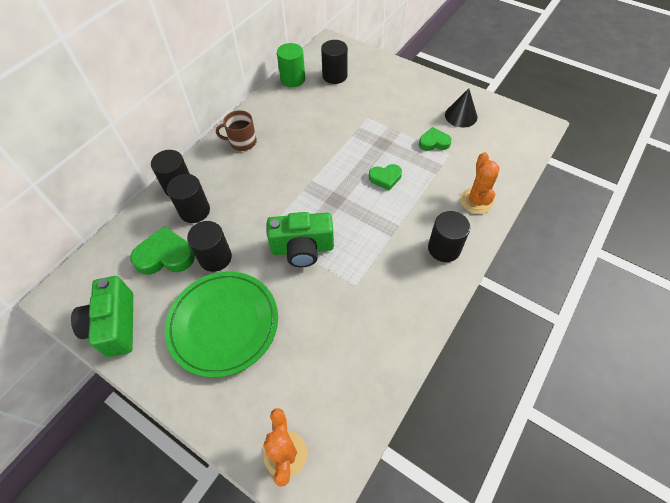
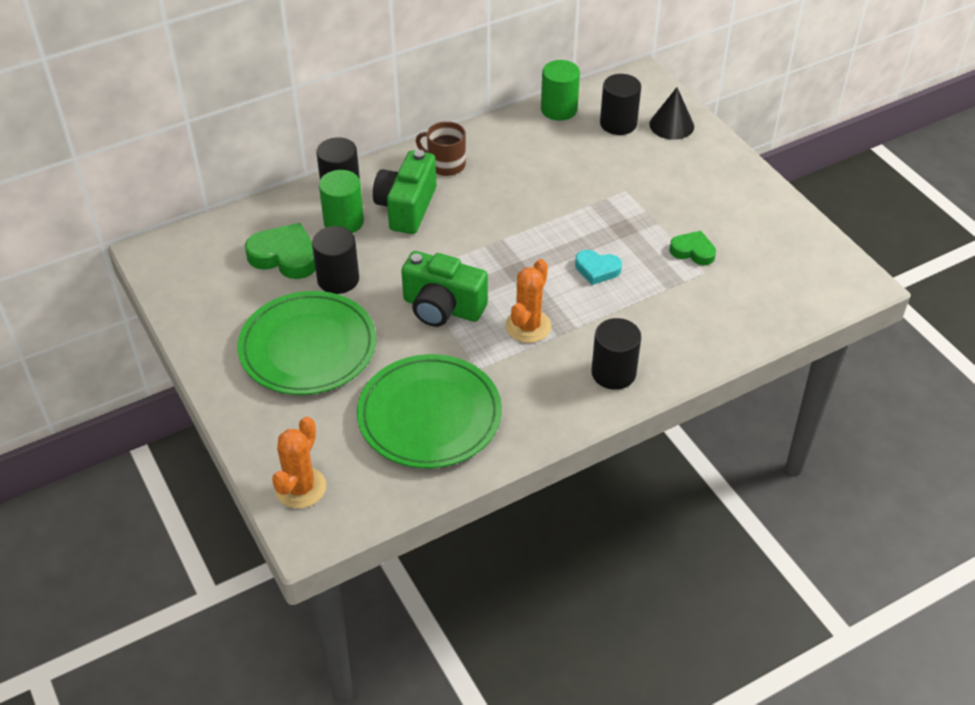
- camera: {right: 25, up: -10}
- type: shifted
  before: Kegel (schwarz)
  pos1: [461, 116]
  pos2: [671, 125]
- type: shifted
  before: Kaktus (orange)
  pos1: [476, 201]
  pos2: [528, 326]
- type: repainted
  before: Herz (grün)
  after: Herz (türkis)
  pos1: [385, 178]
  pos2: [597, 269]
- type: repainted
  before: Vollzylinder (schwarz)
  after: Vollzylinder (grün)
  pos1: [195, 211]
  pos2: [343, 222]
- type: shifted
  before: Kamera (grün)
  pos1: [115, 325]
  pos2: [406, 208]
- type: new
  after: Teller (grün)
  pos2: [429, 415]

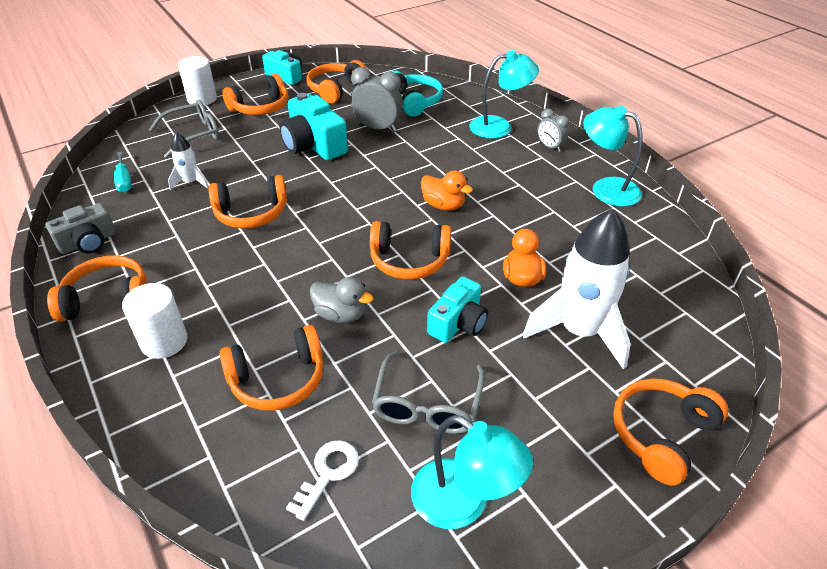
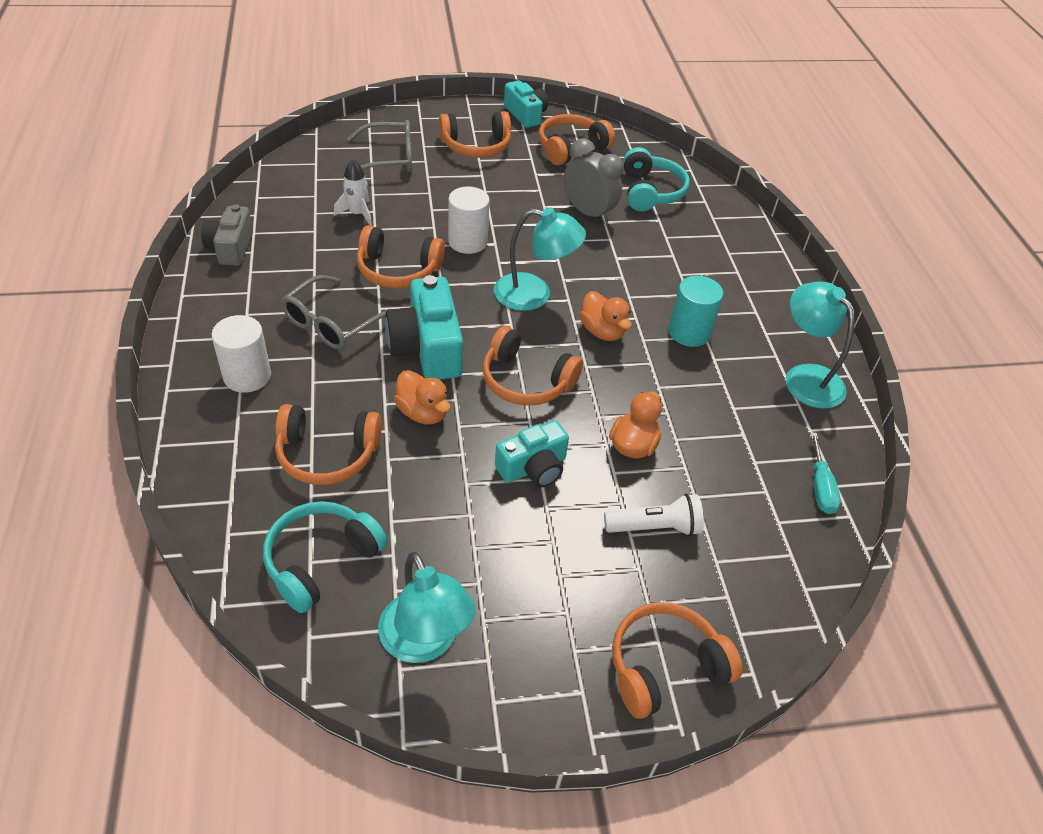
- camera: {right: 20, up: 5}
- type: shifted
  before: Lampe (türkis)
  pos1: [499, 126]
  pos2: [534, 294]
- type: shifted
  before: Vollzylinder (weiß)
  pos1: [202, 99]
  pos2: [467, 241]
- type: shifted
  before: Kamera (türkis)
  pos1: [314, 145]
  pos2: [427, 348]
- type: gone
  before: Wecker (grau)
  pos1: [550, 147]
- type: shifted
  before: Schraubenzieher (türkis)
  pos1: [124, 181]
  pos2: [820, 487]
- type: rotated
  before: Kamera (grau)
  pos1: [88, 242]
  pos2: [231, 248]
  turn: 105
- type: swapped
  before: Rakete (weiß)
  after: Taschenlampe (weiß)
  pos1: [579, 331]
  pos2: [655, 527]
- type: gone
  before: Kopfhörer (orange)
  pos1: [108, 299]
- type: repainted
  before: Ente (grau)
  after: Ente (orange)
  pos1: [341, 314]
  pos2: [423, 412]
- type: shifted
  before: Brille (grau)
  pos1: [427, 404]
  pos2: [332, 323]
- type: swapped
  before: Schlüssel (weiß)
  after: Kopfhörer (türkis)
  pos1: [328, 473]
  pos2: [321, 561]
- type: new
  after: Vollzylinder (türkis)
  pos2: [689, 332]

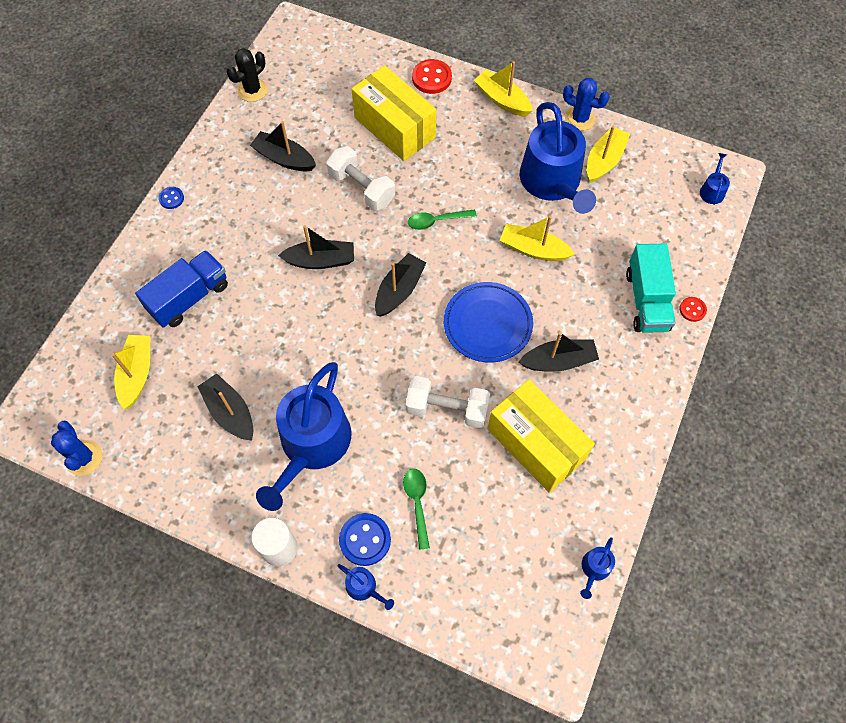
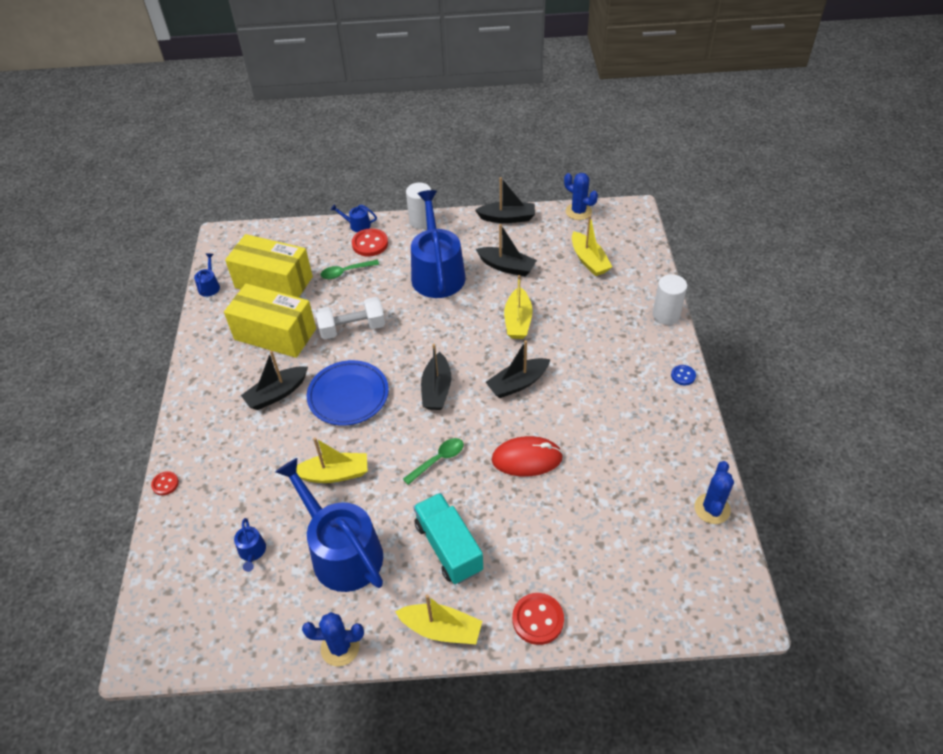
- camera: {right: 155, up: -15}
- type: repainted
  before: Kaktus (schwarz)
  after: Kaktus (blau)
  pos1: [252, 90]
  pos2: [712, 508]
- type: shifted
  before: Schachtel (gelb)
  pos1: [394, 127]
  pos2: [274, 282]
- type: shifted
  before: Boot (schwarz)
  pos1: [284, 159]
  pos2: [507, 218]
- type: shifted
  before: Boot (gelb)
  pos1: [604, 161]
  pos2: [518, 321]
- type: swapped
  before: Hantel (weiß)
  after: Computermaus (rot)
  pos1: [362, 188]
  pos2: [527, 459]
- type: shifted
  before: Gießkanne (blau)
  pos1: [712, 190]
  pos2: [252, 552]
- type: shifted
  before: Lastwagen (türkis)
  pos1: [646, 300]
  pos2: [448, 547]
- type: gone
  before: Lastwagen (blau)
  pos1: [189, 298]
- type: rotated
  before: Löffel (grün)
  pos1: [417, 503]
  pos2: [346, 272]
  turn: 105
- type: repainted
  before: Knopf (blau)
  after: Knopf (rot)
  pos1: [365, 540]
  pos2: [370, 244]
- type: new
  after: Vollzylinder (weiß)
  pos2: [666, 315]

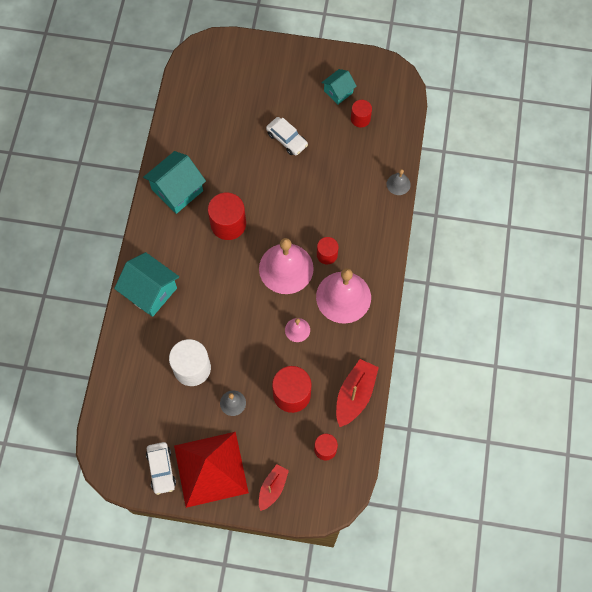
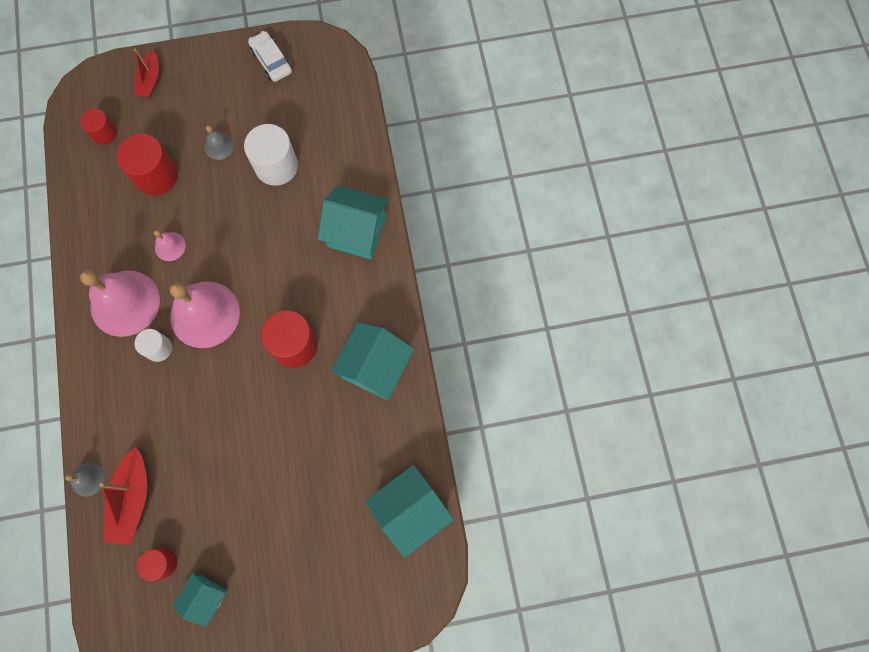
- camera: {right: 160, up: 5}
- type: gone
  before: Auto (weiß)
  pos1: [287, 139]
- type: repainted
  before: Vollzylinder (rot)
  after: Vollzylinder (weiß)
  pos1: [327, 255]
  pos2: [159, 348]
- type: shifted
  before: Boot (rot)
  pos1: [355, 395]
  pos2: [132, 499]
- type: gone
  before: Pyramide (rot)
  pos1: [210, 469]
- type: new
  after: Haus (türkis)
  pos2: [410, 511]

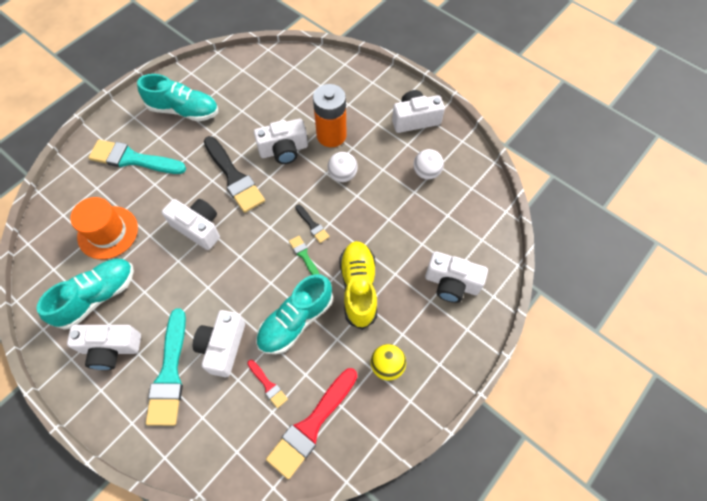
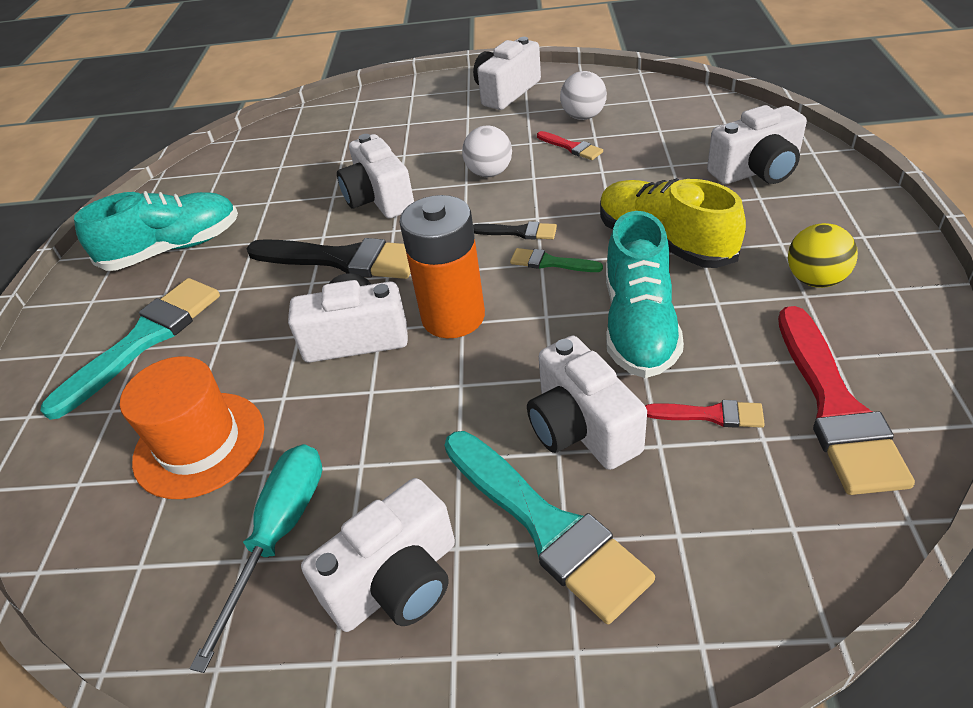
- camera: {right: -35, up: -20}
- type: shifted
  before: Batterie (orange)
  pos1: [331, 135]
  pos2: [453, 317]
- type: rotated
  before: Kamera (weiß)
  pos1: [284, 150]
  pos2: [379, 198]
  turn: 120
- type: rotated
  before: Pinsel (türkis)
  pos1: [133, 159]
  pos2: [144, 340]
  turn: 150
- type: swapped
  before: Schuh (türkis)
  after: Schraubenzieher (türkis)
  pos1: [97, 296]
  pos2: [280, 534]
- type: new
  after: Pinsel (rot)
  pos2: [571, 147]

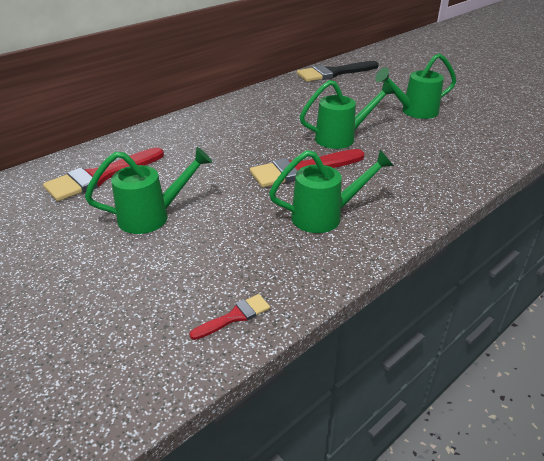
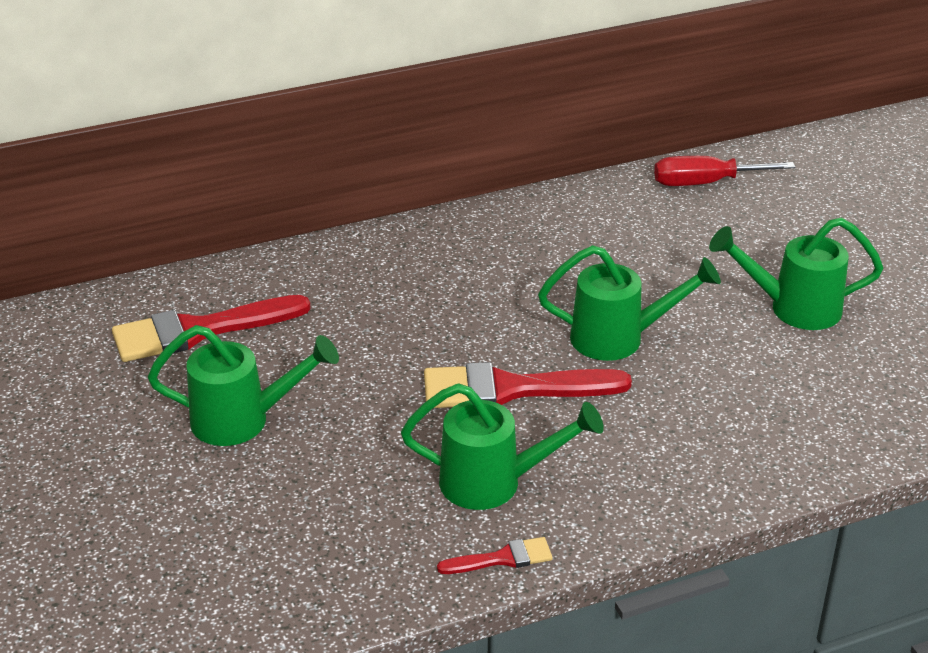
- camera: {right: 20, up: 0}
- type: swapped
  before: Pinsel (schwarz)
  after: Schraubenzieher (rot)
  pos1: [334, 73]
  pos2: [705, 183]
- type: shifted
  before: Pinsel (rot)
  pos1: [234, 316]
  pos2: [502, 558]

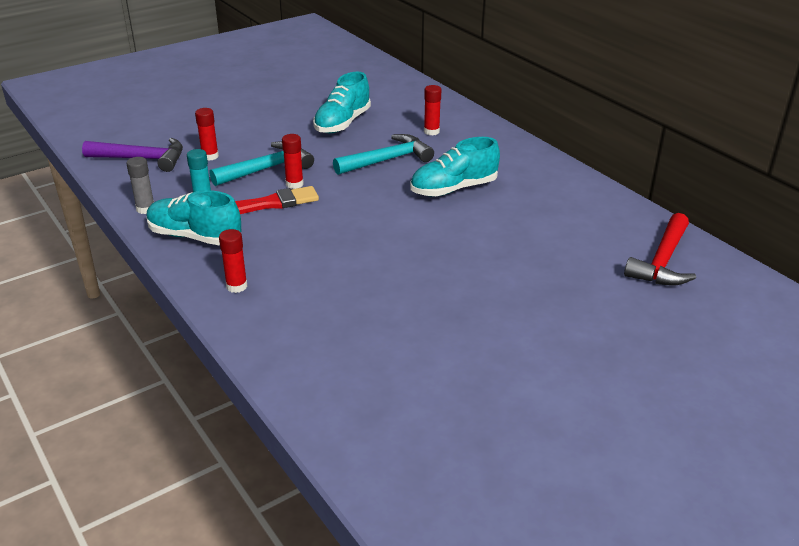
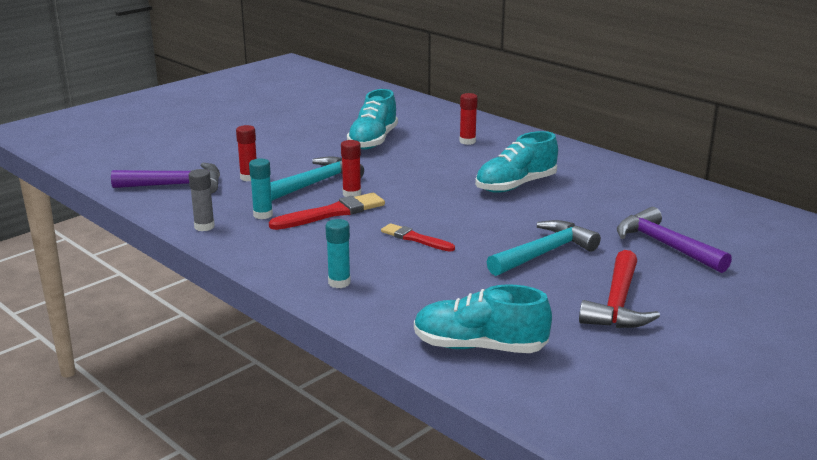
- camera: {right: -10, up: -10}
- type: shifted
  before: Hammer (türkis)
  pos1: [387, 160]
  pos2: [544, 253]
- type: shifted
  before: Schuh (türkis)
  pos1: [195, 236]
  pos2: [479, 347]
- type: shifted
  before: Hammer (rot)
  pos1: [662, 261]
  pos2: [617, 304]
- type: repainted
  before: Klebestift (rot)
  after: Klebestift (türkis)
  pos1: [236, 286]
  pos2: [339, 282]
- type: new
  after: Hammer (lila)
  pos2: [665, 245]
- type: new
  after: Pinsel (rot)
  pos2: [415, 238]

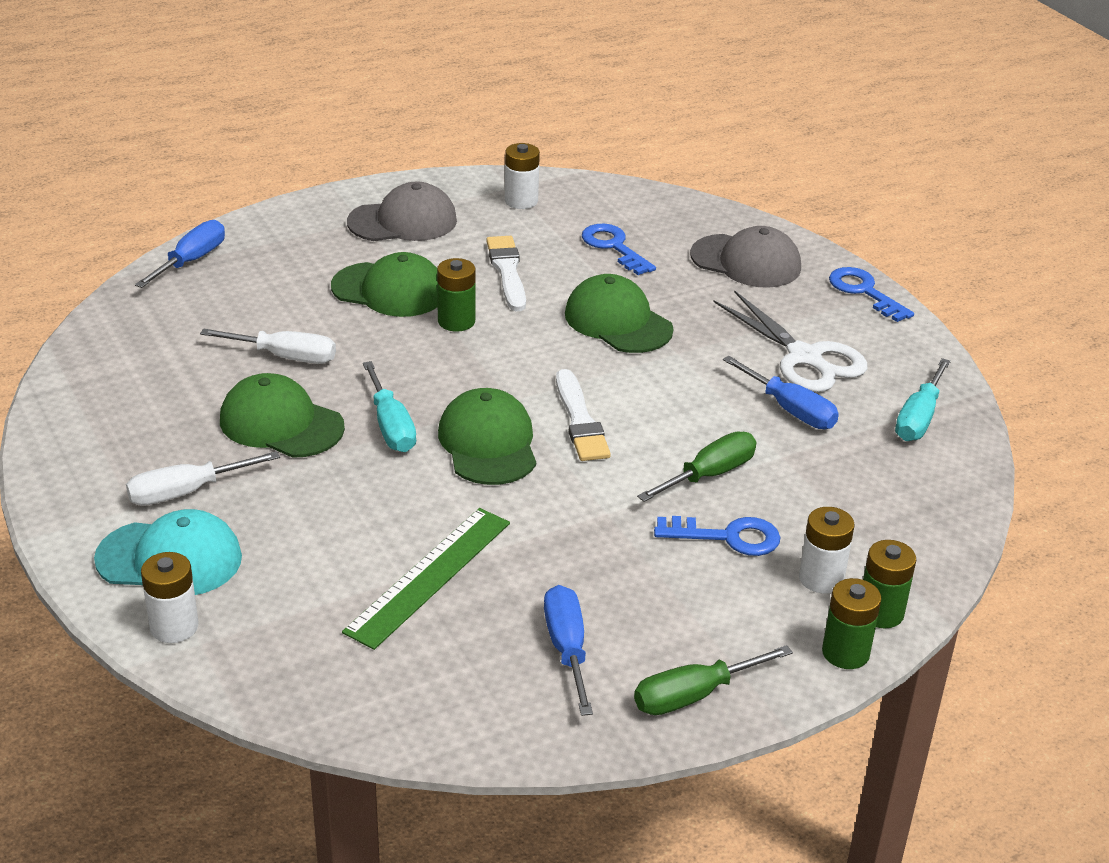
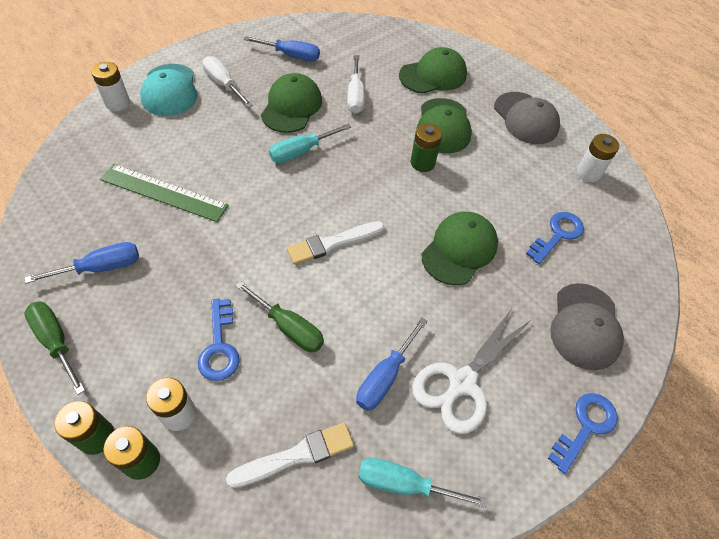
- camera: {right: 75, up: 20}
- type: shifted
  before: Schraubenzieher (blau)
  pos1: [191, 261]
  pos2: [291, 56]
- type: shifted
  before: Pinsel (weiß)
  pos1: [507, 272]
  pos2: [296, 456]
- type: shifted
  before: Kappe (grün)
  pos1: [488, 443]
  pos2: [433, 75]

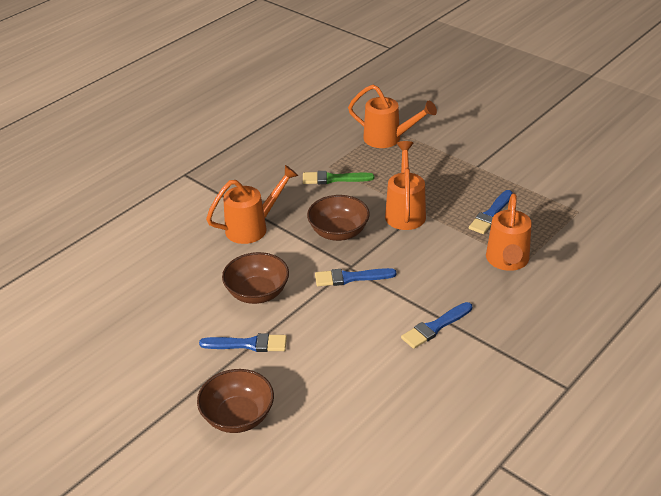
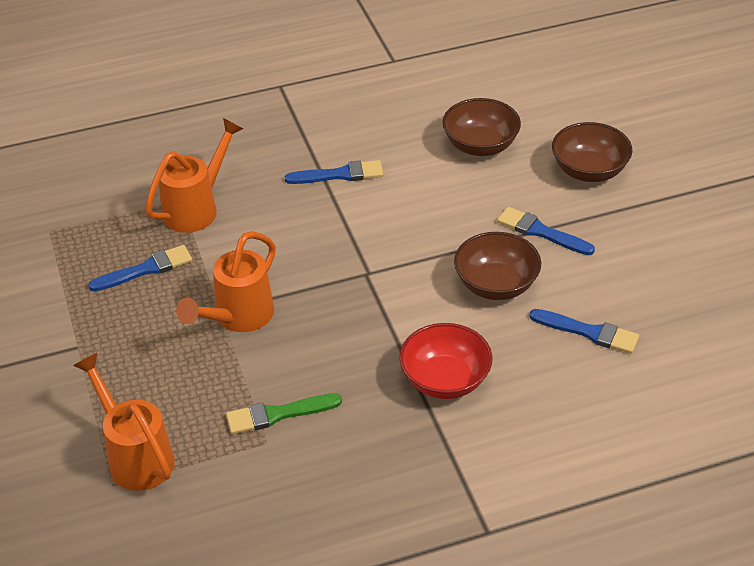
- camera: {right: -150, up: 5}
- type: swapped
  before: Gießkanne (orange)
  after: Schüssel (rot)
  pos1: [252, 227]
  pos2: [445, 380]
- type: rotated
  before: Pinsel (grün)
  pos1: [334, 179]
  pos2: [278, 414]
  turn: 135
- type: shifted
  before: Schüssel (braun)
  pos1: [338, 232]
  pos2: [480, 145]
- type: shifted
  before: Pinsel (blau)
  pos1: [351, 278]
  pos2: [589, 332]

